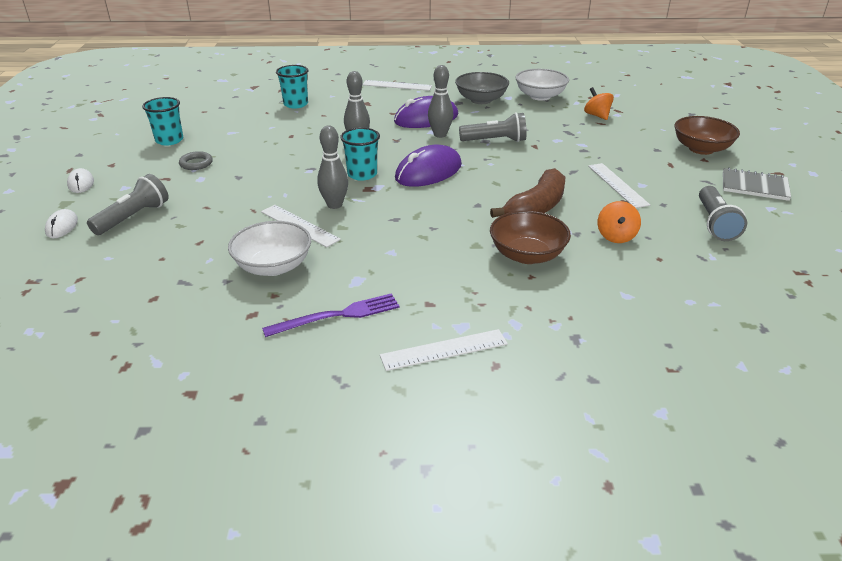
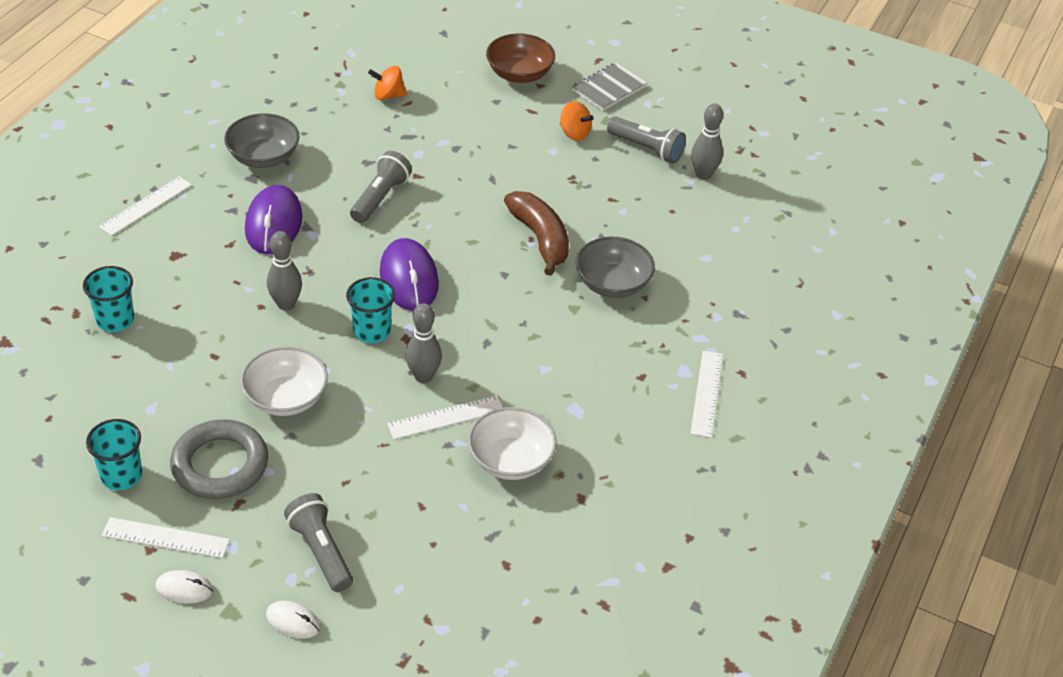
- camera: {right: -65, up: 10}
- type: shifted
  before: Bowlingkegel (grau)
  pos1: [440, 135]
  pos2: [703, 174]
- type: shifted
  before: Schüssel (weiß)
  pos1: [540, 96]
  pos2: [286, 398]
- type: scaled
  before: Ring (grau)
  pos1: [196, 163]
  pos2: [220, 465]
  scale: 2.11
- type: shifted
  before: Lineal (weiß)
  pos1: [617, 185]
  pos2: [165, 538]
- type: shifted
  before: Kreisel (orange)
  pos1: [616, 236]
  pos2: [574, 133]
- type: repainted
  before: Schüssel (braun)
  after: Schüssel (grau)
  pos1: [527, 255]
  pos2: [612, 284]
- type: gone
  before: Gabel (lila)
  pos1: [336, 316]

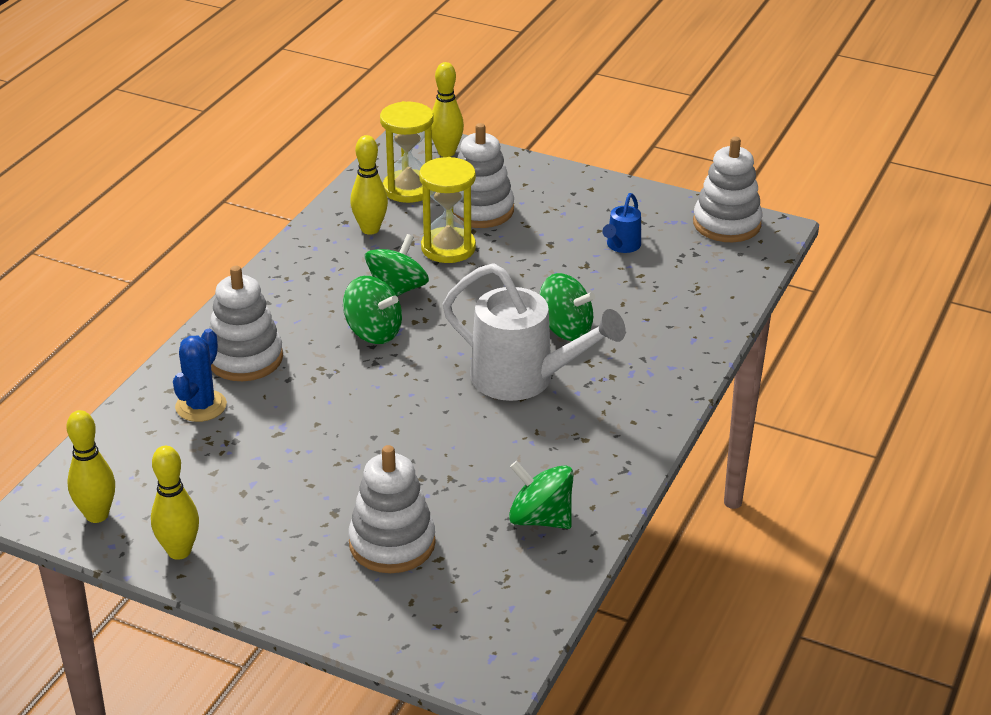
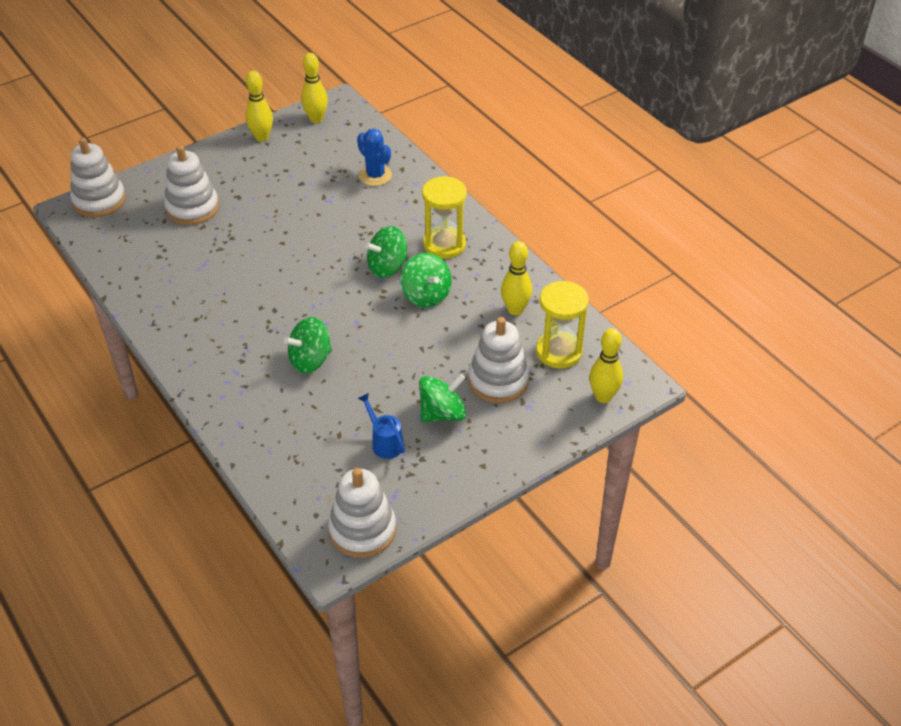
- camera: {right: 120, up: 10}
- type: shifted
  before: Sanduhr (gelb)
  pos1: [448, 248]
  pos2: [444, 244]
- type: gone
  before: Gießkanne (weiß)
  pos1: [524, 379]
- type: shifted
  before: Stapelspielzeug (weiß)
  pos1: [245, 358]
  pos2: [99, 200]
- type: shifted
  before: Kreisel (grün)
  pos1: [540, 519]
  pos2: [442, 413]

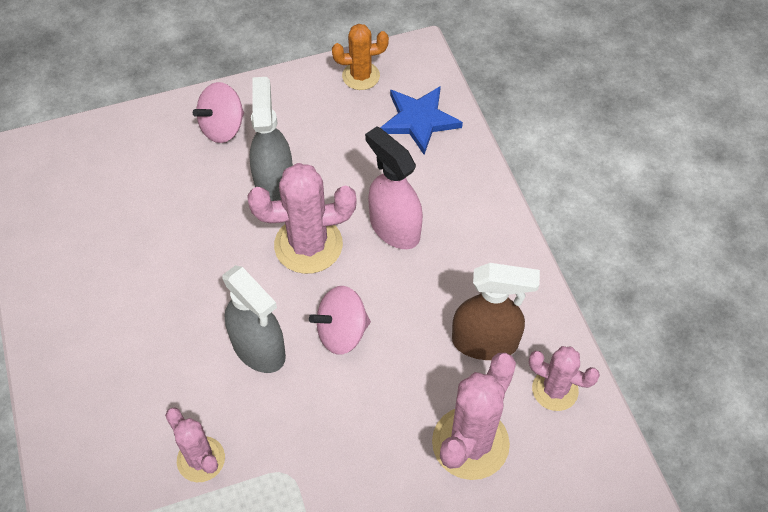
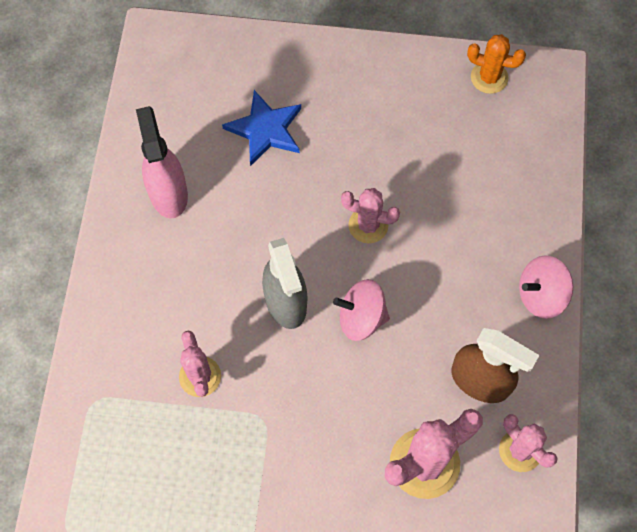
- camera: {right: 25, up: 10}
- type: gone
  before: Sprühflasche (grau)
  pos1: [274, 183]
- type: shifted
  before: Kreisel (rosa)
  pos1: [223, 127]
  pos2: [541, 295]
- type: shifted
  before: Stern (blau)
  pos1: [419, 120]
  pos2: [265, 129]
- type: shifted
  before: Sprühflasche (rosa)
  pos1: [394, 228]
  pos2: [168, 193]
- type: scaled
  before: Kaktus (rosa)
  pos1: [308, 245]
  pos2: [368, 225]
  scale: 0.62

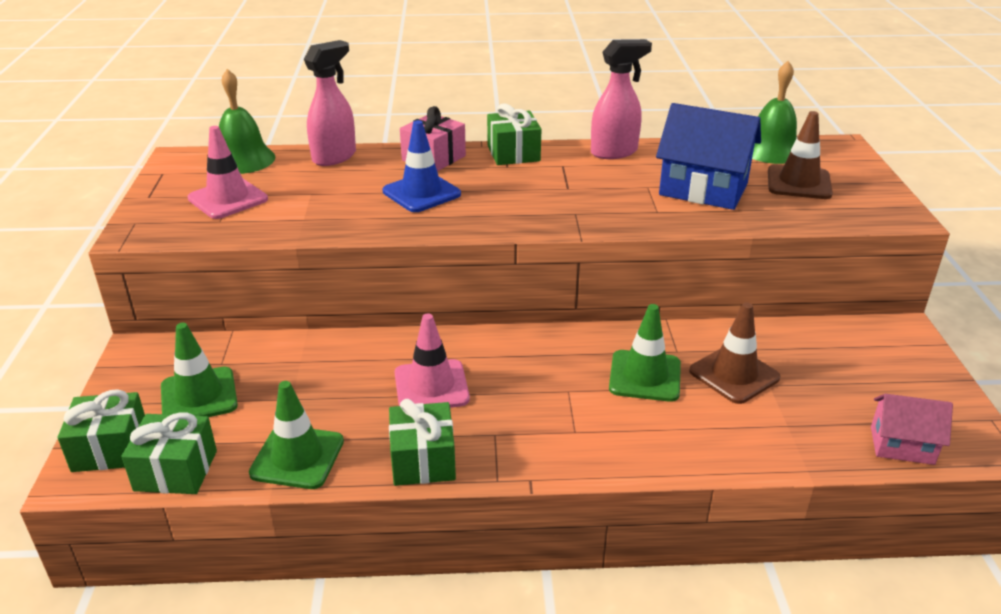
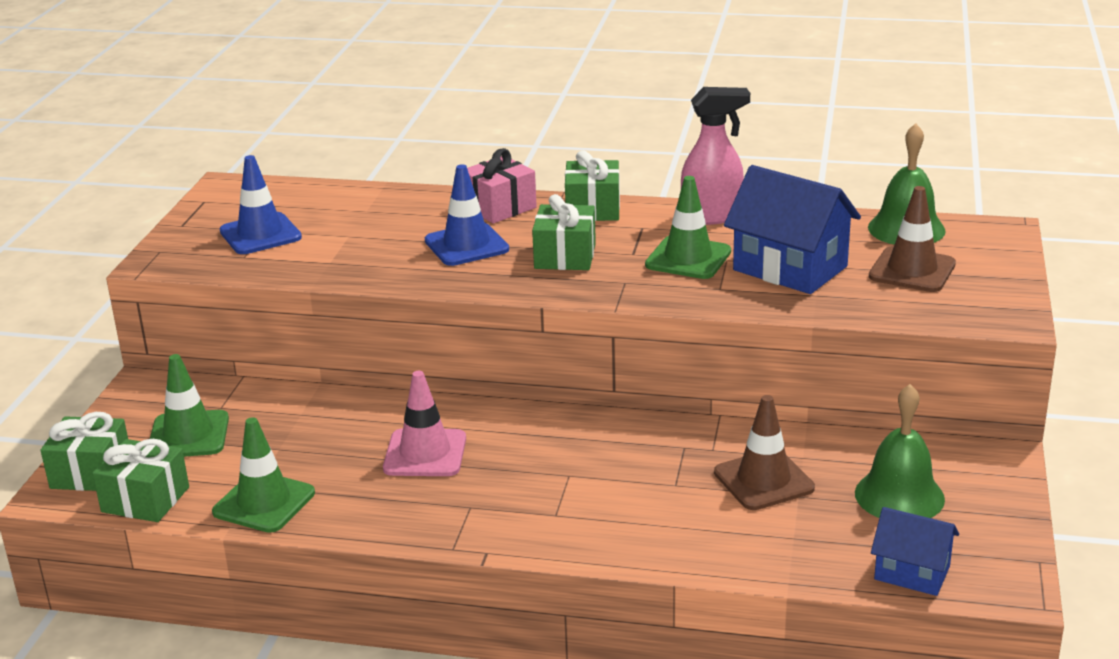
- camera: {right: 15, up: -5}
- type: gone
  before: Sprühflasche (rosa)
  pos1: [335, 157]
- type: shifted
  before: Glocke (grün)
  pos1: [243, 159]
  pos2: [899, 496]
- type: repainted
  before: Leitkegel (rosa)
  after: Leitkegel (blau)
  pos1: [228, 199]
  pos2: [260, 234]
- type: shifted
  before: Leitkegel (grün)
  pos1: [645, 376]
  pos2: [688, 258]
- type: repainted
  before: Haus (rosa)
  after: Haus (blau)
  pos1: [902, 445]
  pos2: [912, 573]
- type: shifted
  before: Geschenk (grün)
  pos1: [423, 460]
  pos2: [565, 256]

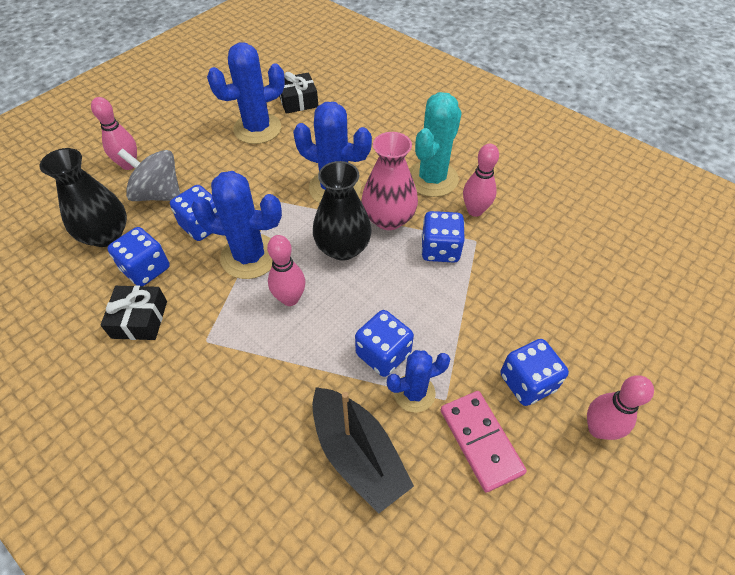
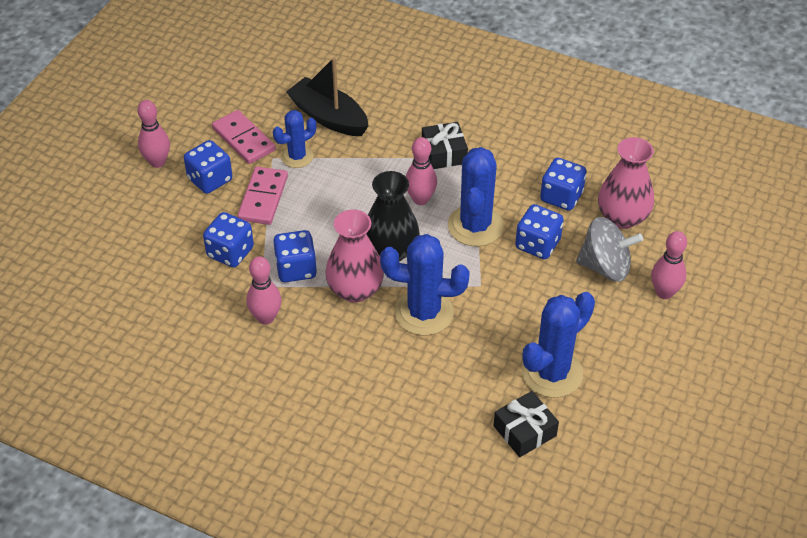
- camera: {right: 165, up: -5}
- type: gone
  before: Kaktus (türkis)
  pos1: [432, 179]
- type: repainted
  before: Vase (schwarz)
  after: Vase (rosa)
  pos1: [106, 235]
  pos2: [622, 217]
- type: rotated
  before: Kaktus (blau)
  pos1: [250, 256]
  pos2: [475, 226]
  turn: -75
- type: shifted
  before: Geschenk (schwarz)
  pos1: [139, 319]
  pos2: [444, 153]
- type: shifted
  before: Spielwürfel (blau)
  pos1: [383, 354]
  pos2: [230, 252]
- type: new
  after: Dominostein (rosa)
  pos2: [263, 198]

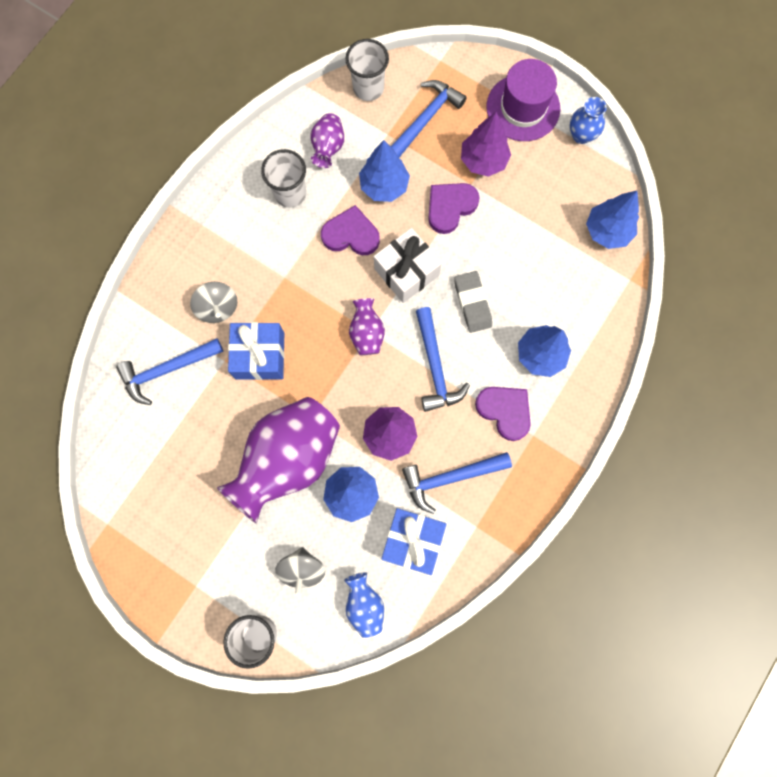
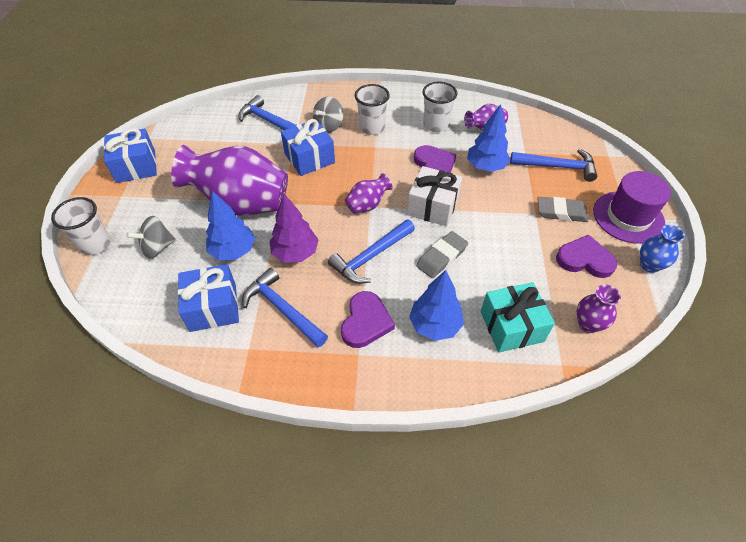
- camera: {right: 60, up: -25}
- type: shifted
  before: Becher (weiß)
  pos1: [368, 88]
  pos2: [372, 128]
- type: swapped
  before: Baum (lila)
  after: Radiergummi (grau)
  pos1: [483, 161]
  pos2: [561, 212]
- type: shifted
  before: Herz (lila)
  pos1: [450, 207]
  pos2: [585, 259]
- type: swapped
  before: Baum (blau)
  after: Vase (lila)
  pos1: [607, 231]
  pos2: [588, 324]
- type: gone
  before: Vase (blau)
  pos1: [364, 604]
- type: new
  after: Geschenk (blau)
  pos2: [136, 166]
- type: new
  after: Geschenk (türkis)
  pos2: [511, 326]

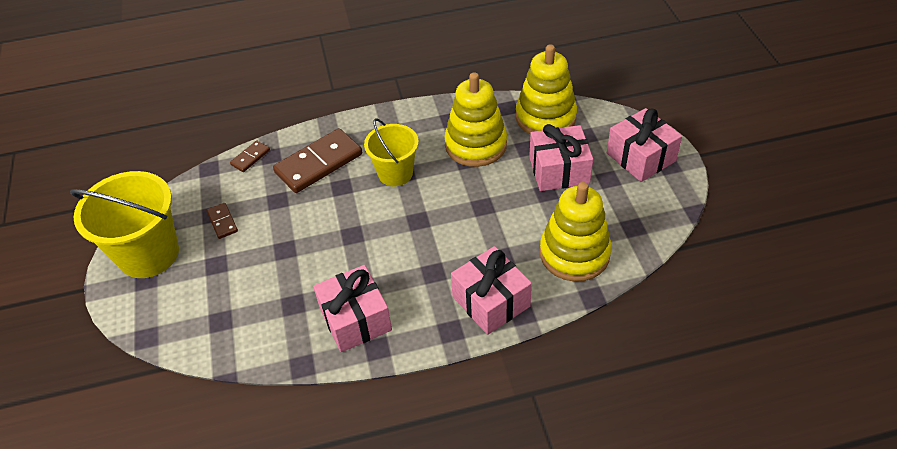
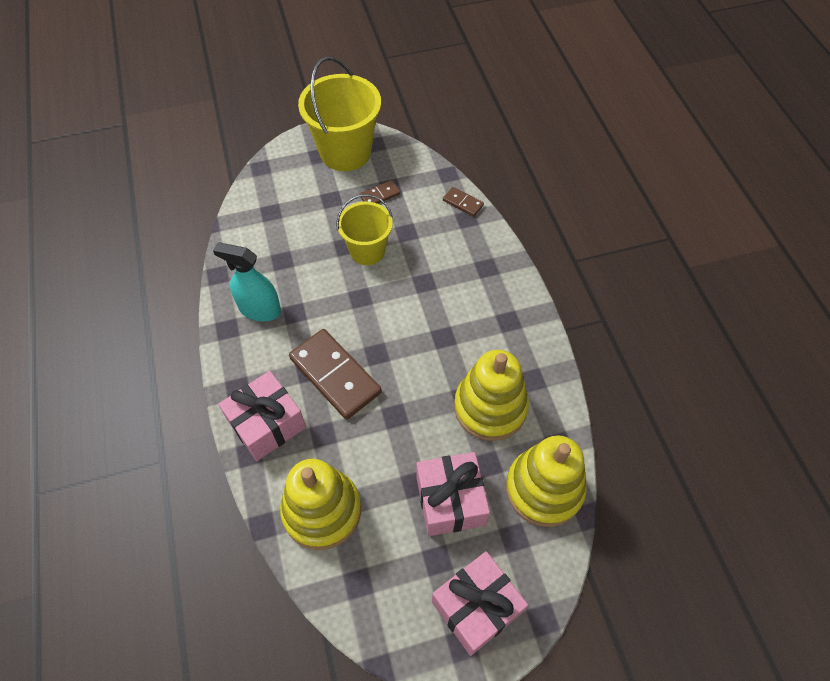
- camera: {right: 85, up: 10}
- type: shifted
  before: Eimer (gelb)
  pos1: [395, 173]
  pos2: [367, 251]
- type: shifted
  before: Dominostein (braun)
  pos1: [319, 163]
  pos2: [335, 375]
- type: swapped
  before: Geschenk (rosa)
  after: Sprühflasche (türkis)
  pos1: [355, 319]
  pos2: [259, 309]

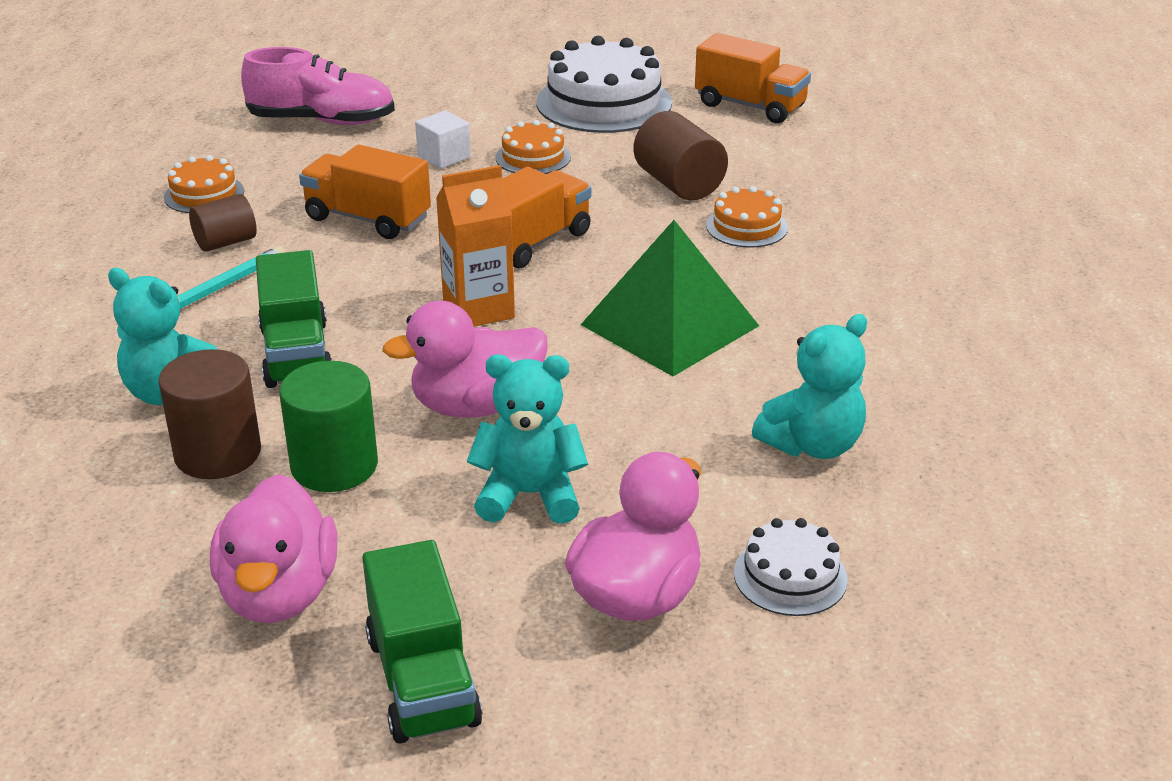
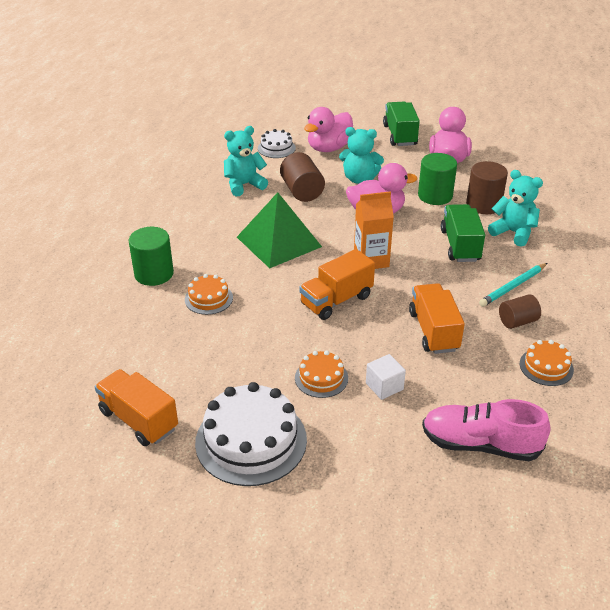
- camera: {right: -170, up: 5}
- type: shifted
  before: Vollzylinder (braun)
  pos1: [679, 184]
  pos2: [302, 191]
- type: rotated
  before: Lastwagen (orange)
  pos1: [368, 219]
  pos2: [434, 331]
  turn: -135
- type: new
  after: Vollzylinder (grün)
  pos2: [154, 274]

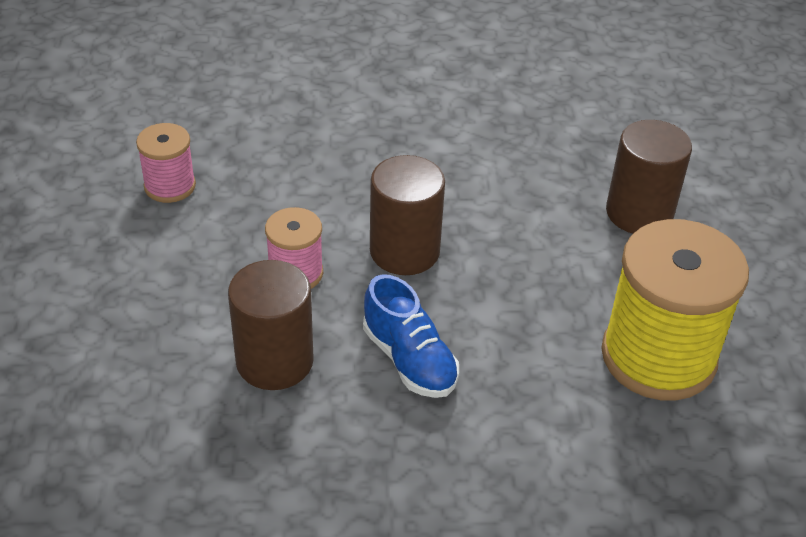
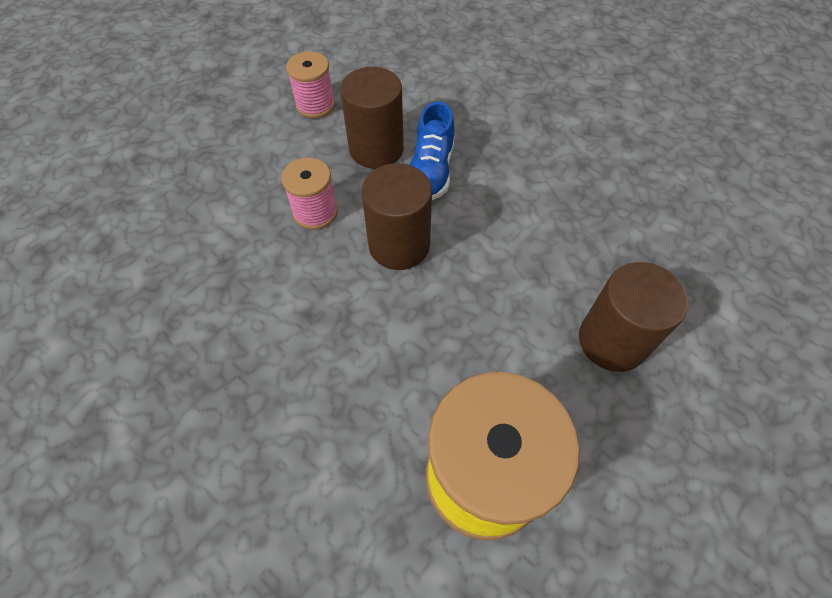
- camera: {right: 45, up: 15}
- type: shifted
  before: Vollzylinder (braun)
  pos1: [274, 361]
  pos2: [376, 149]
- type: shifted
  before: Schuh (blau)
  pos1: [409, 360]
  pos2: [431, 171]

